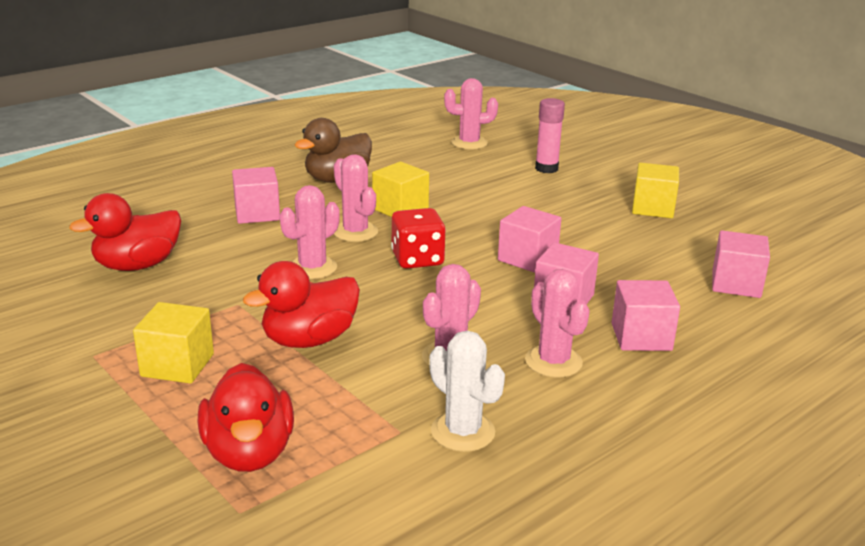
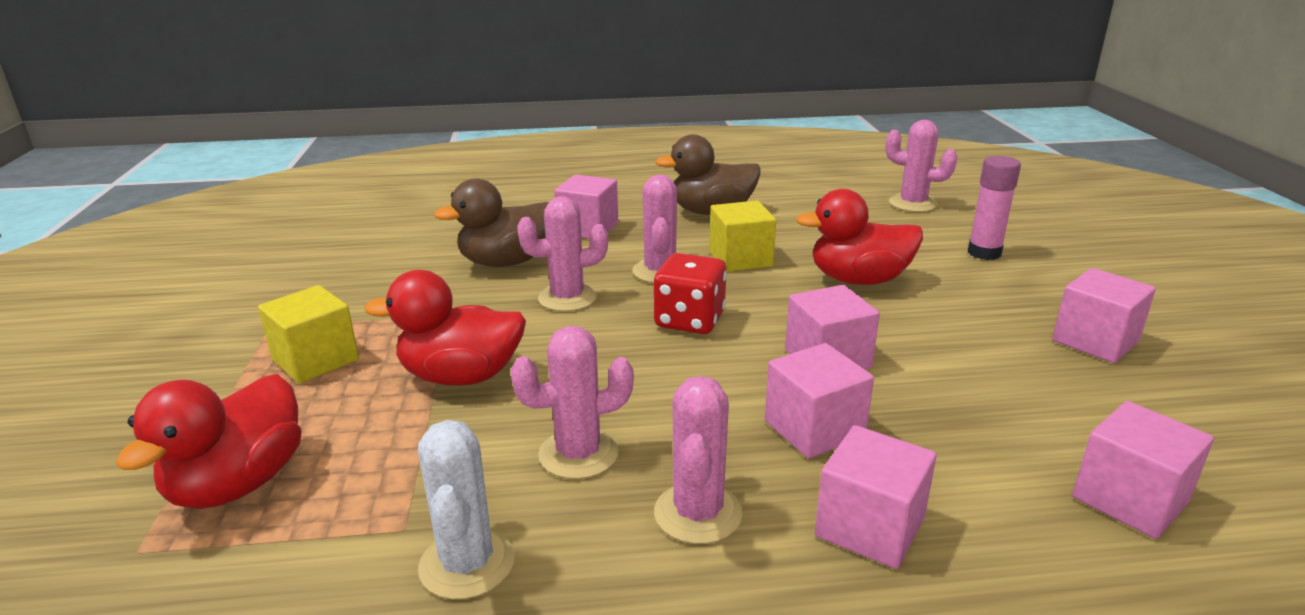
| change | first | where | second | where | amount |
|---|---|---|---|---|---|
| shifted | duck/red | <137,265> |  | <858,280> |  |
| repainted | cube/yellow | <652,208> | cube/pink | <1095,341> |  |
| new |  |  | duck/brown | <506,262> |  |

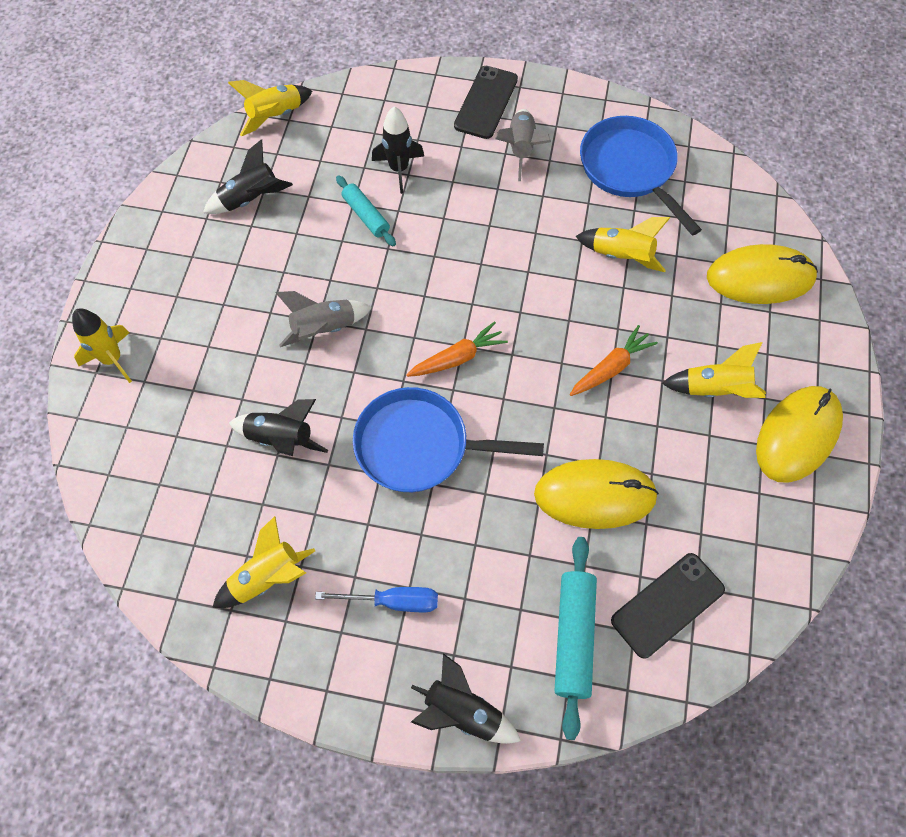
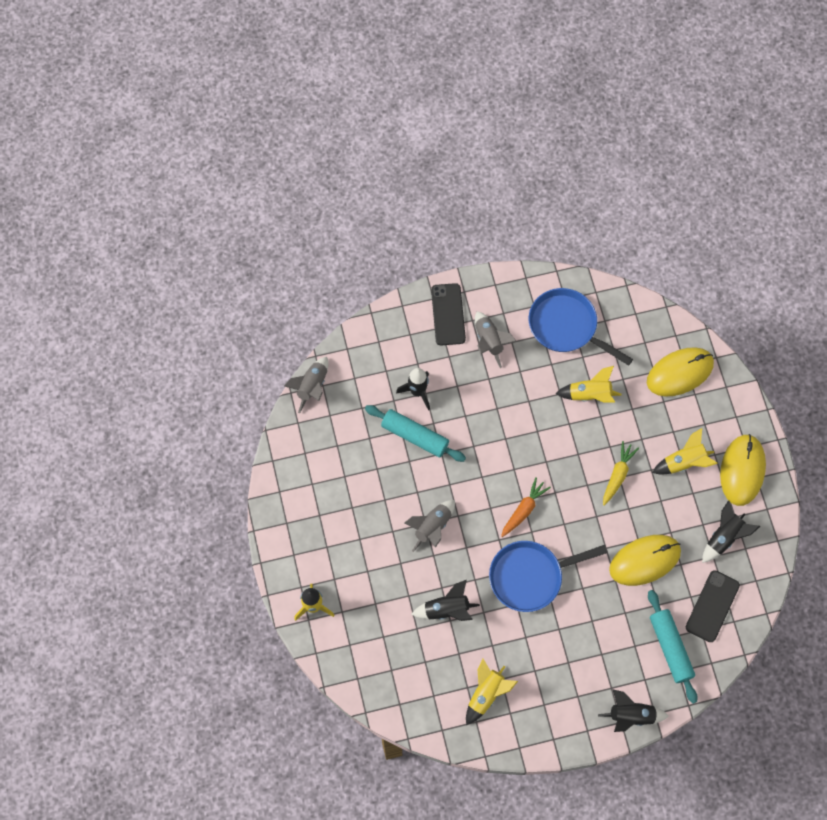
| change | first | where | second | where | amount |
|---|---|---|---|---|---|
| shifted | rocket/black | <251,199> |  | <724,537> |  |
| repainted | rocket/yellow | <275,116> | rocket/grey | <312,387> |  |
| gone | screwdriver/blue | <393,601> |  |  |  |
| scaled | rolling pin/turquoise | <366,216> |  | <415,436> | x1.56 |
| repainted | carrot/orange | <611,368> | carrot/yellow | <617,475> |  |

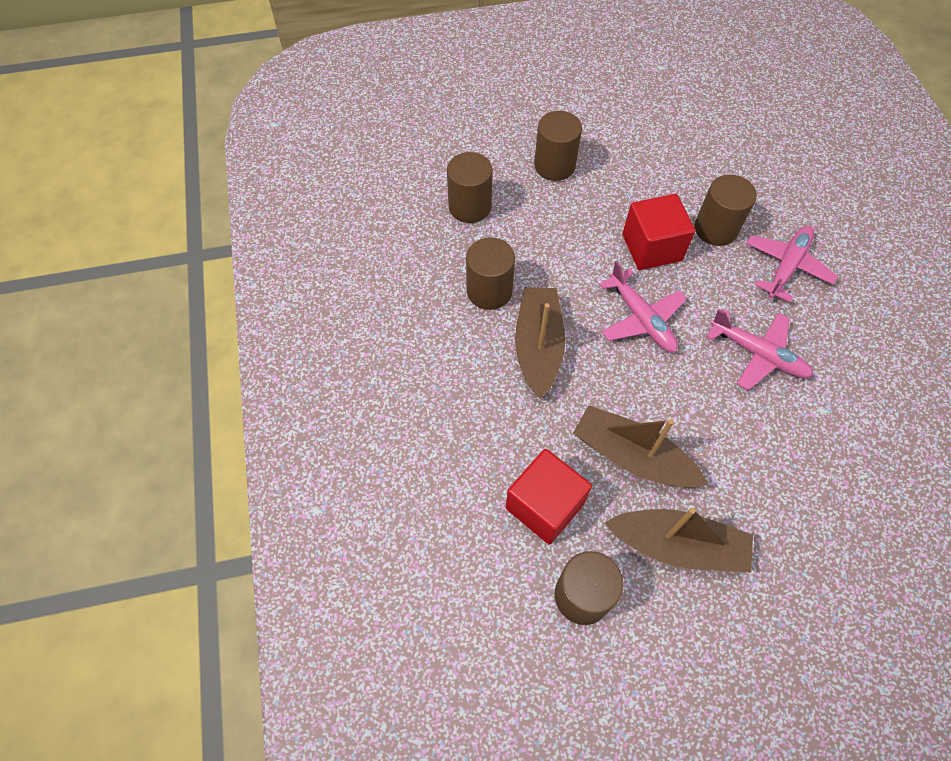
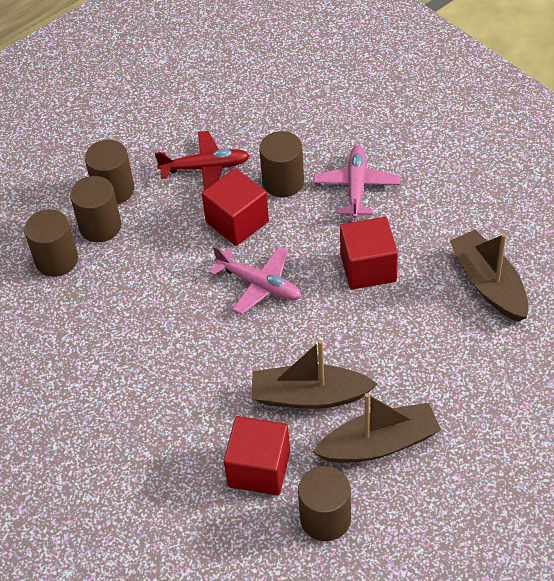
| change | first | where | second | where | amount |
|---|---|---|---|---|---|
| shifted | cylinder/brown | <489,291> |  | <100,226> |  |
| shifted | boat/brown | <538,347> |  | <489,284> |  |
| swapped | plane/pink | <757,354> | cube/red | <368,268> |  |
| new |  |  | plane/red | <205,168> |  |

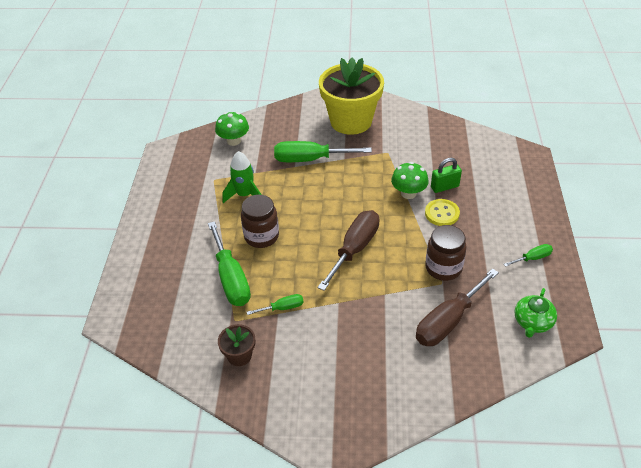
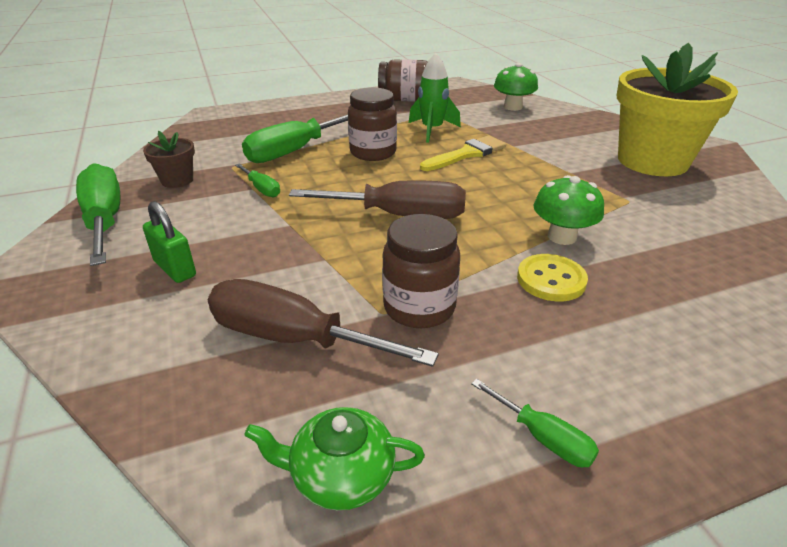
| change | first | where | second | where | amount |
|---|---|---|---|---|---|
| shifted | screwdriver/green | <310,159> |  | <105,220> |  |
| shifted | padlock/green | <444,187> |  | <175,269> |  |
| new |  |  | jar/brown | <404,100> |  |
| new |  |  | brush/yellow | <467,154> |  |

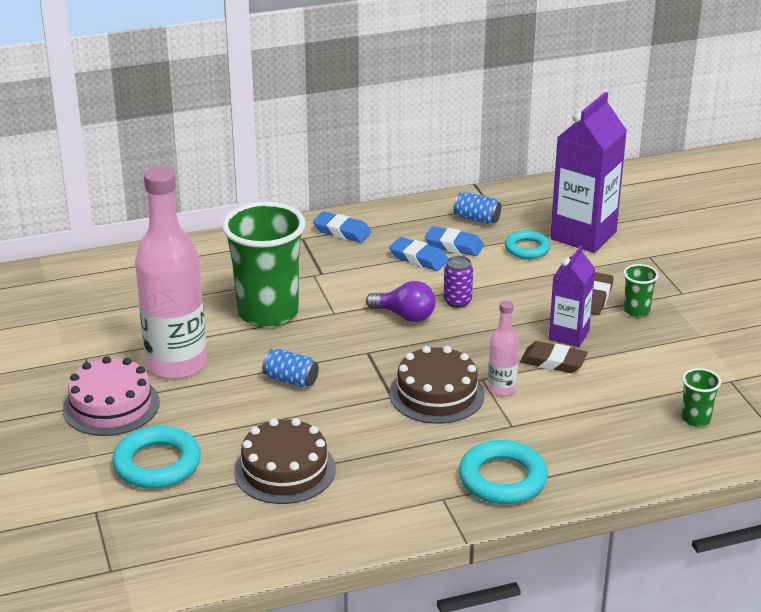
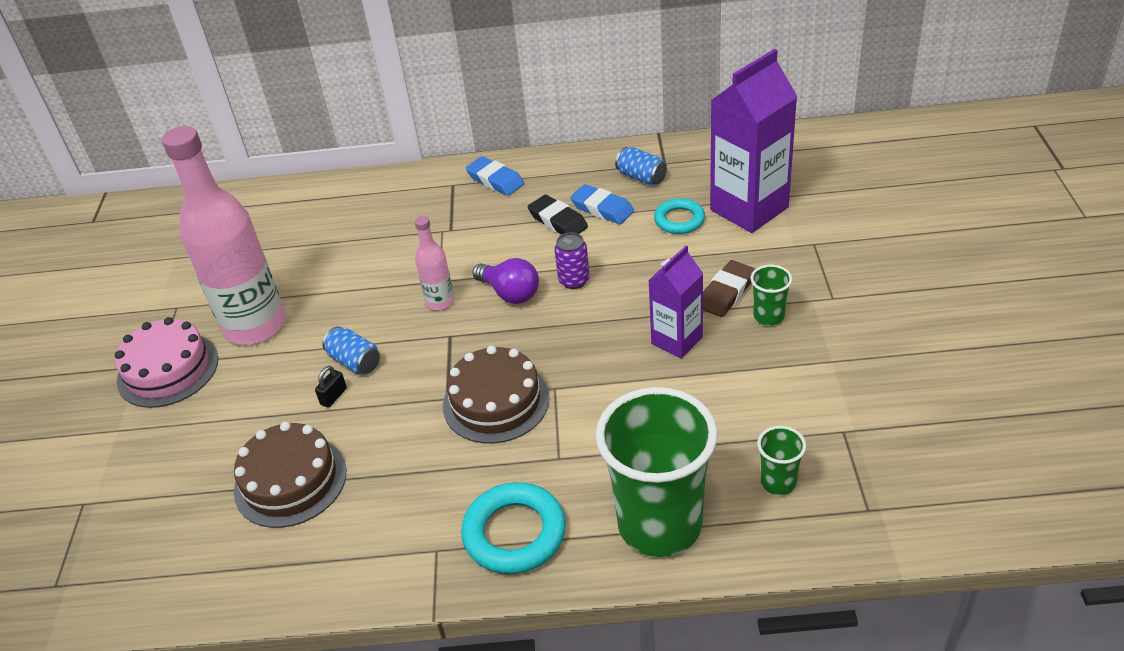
| change | first | where | second | where | amount |
|---|---|---|---|---|---|
| gone | ring/turquoise | <157,464> |  |  |  |
| shifted | cup/green | <268,313> |  | <660,525> |  |
| repainted | eraser/blue | <418,258> | eraser/black | <558,221> |  |
| shifted | bottle/pink | <502,388> |  | <440,301> |  |
| gone | eraser/brown | <553,362> |  |  |  |
| new |  |  | padlock/black | <333,396> |  |

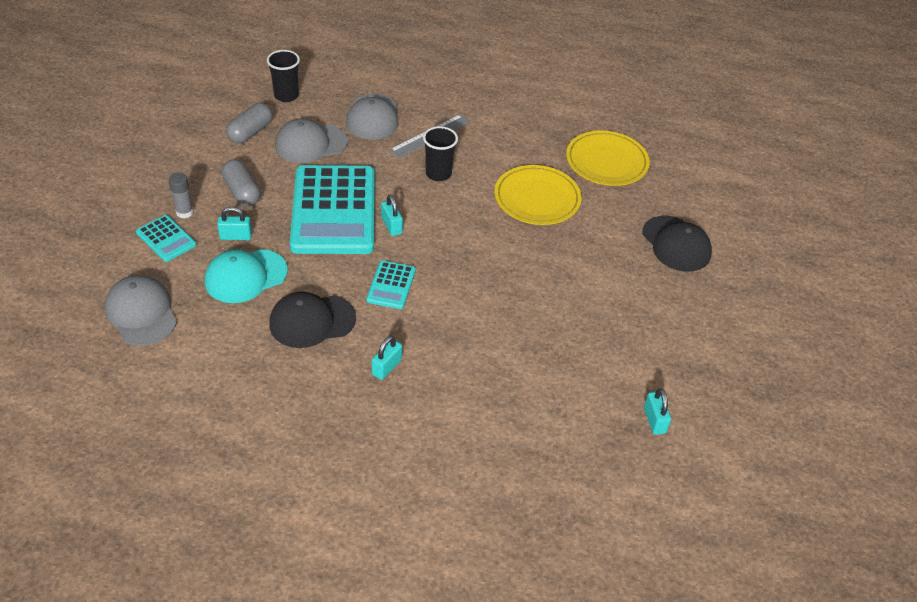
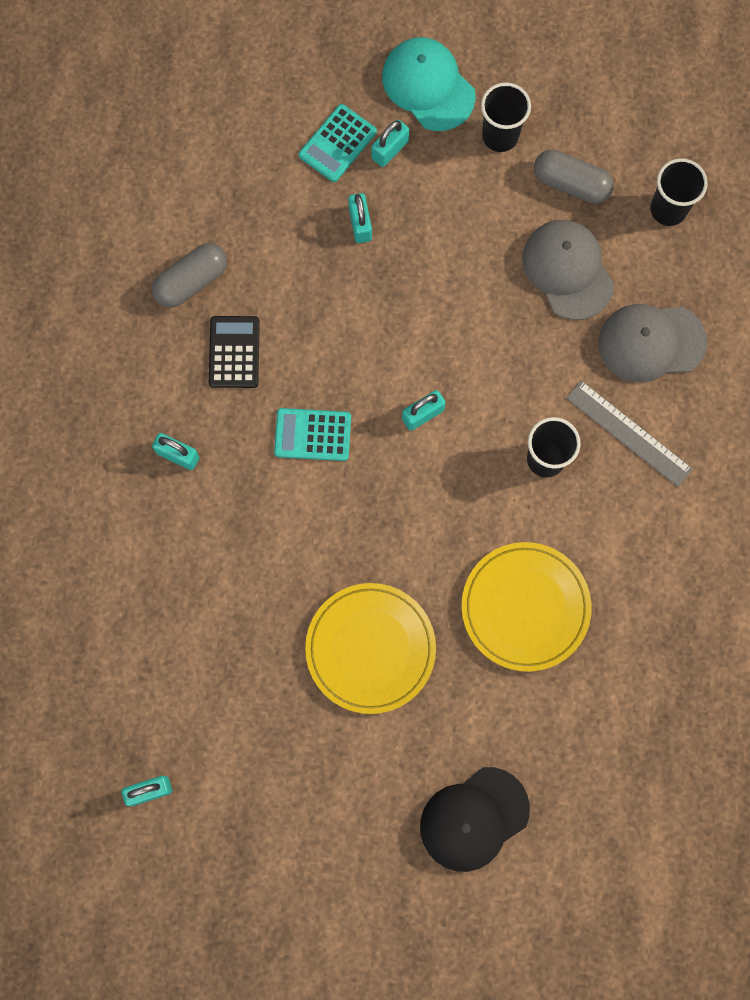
| change | first | where | second | where | amount |
|---|---|---|---|---|---|
| gone | cap/grey | <141,313> |  |  |  |
| swapped | glue stick/grey | <185,212> | padlock/turquoise | <390,150> |  |
| shifted | cap/turquoise | <245,276> |  | <428,86> |  |
| shifted | capsule/grey | <242,192> |  | <191,281> |  |
| swapped | cap/black | <312,321> | calculator/black | <234,352> |  |
| gone | calculator/turquoise | <333,210> |  |  |  |
| shifted | plate/yellow | <606,162> |  | <370,648> |  |
| new |  |  | cup/black | <500,136> |  |

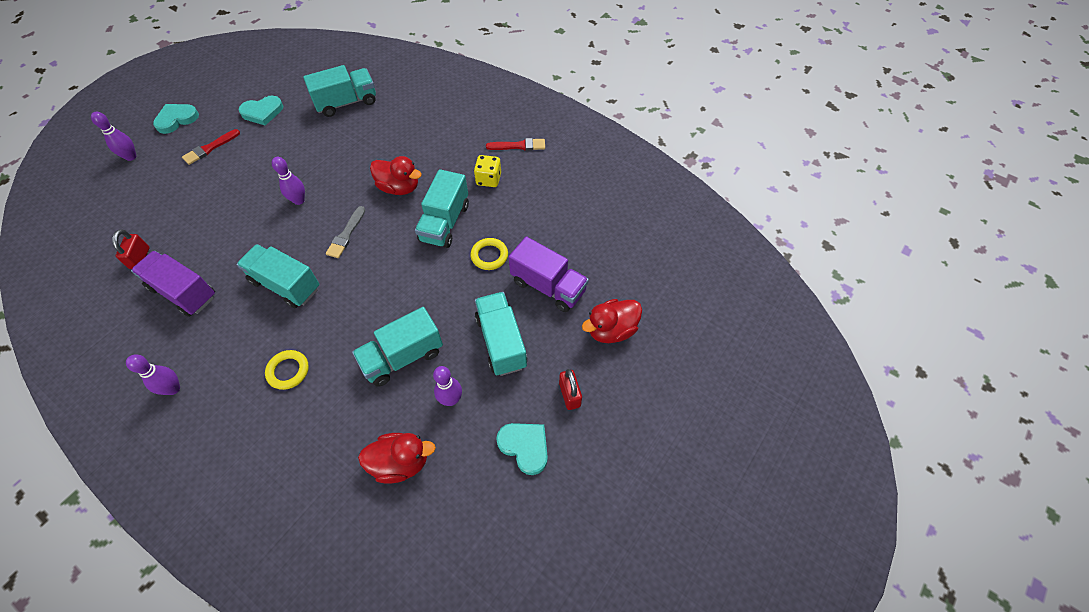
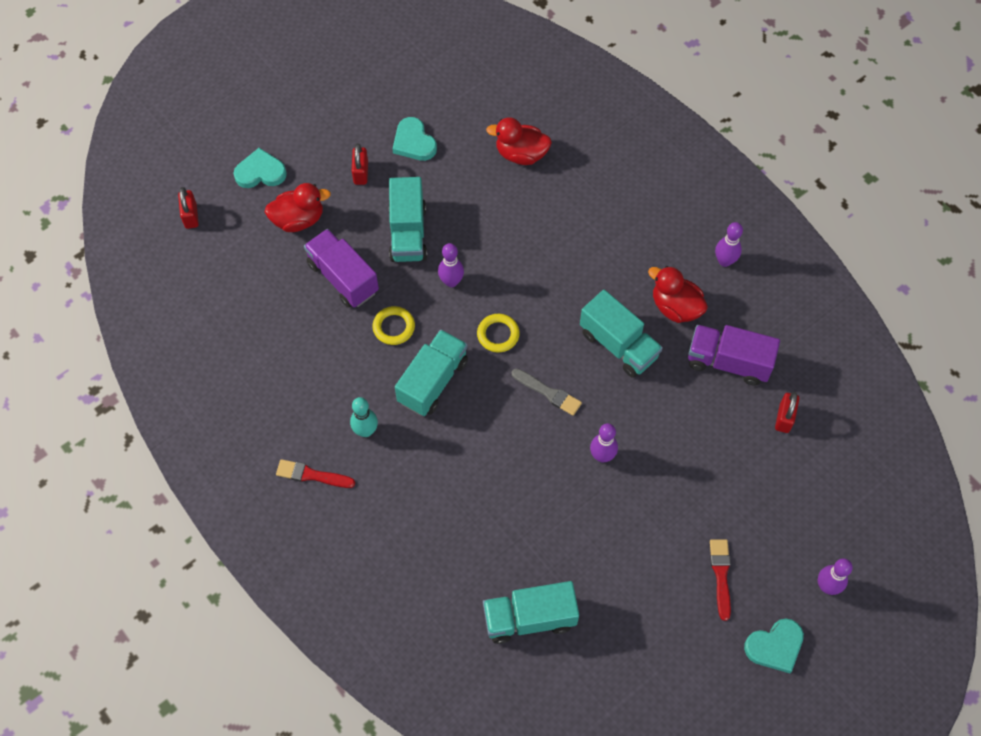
| change | first | where | second | where | amount |
|---|---|---|---|---|---|
| rotated | truck/purple | <183,292> |  | <728,362> | 150 degrees clockwise |
| rotated | brush/red | <210,148> |  | <721,575> | 60 degrees counterclockwise |
| shifted | heart/turquoise | <262,112> |  | <260,172> |  |
| shifted | ring/yellow | <288,371> |  | <498,334> |  |
| rotated | brush/grey | <346,234> |  | <548,393> | 90 degrees clockwise |
| gone | truck/turquoise | <403,357> |  |  |  |
| shifted | duck/red | <399,187> |  | <675,307> |  |
| shifted | bowling pin/purple | <451,399> |  | <451,281> |  |
| swapped | dice/yellow | <488,179> | bowling pin/turquoise | <366,431> |  |
| new |  |  | padlock/red | <191,216> |  |

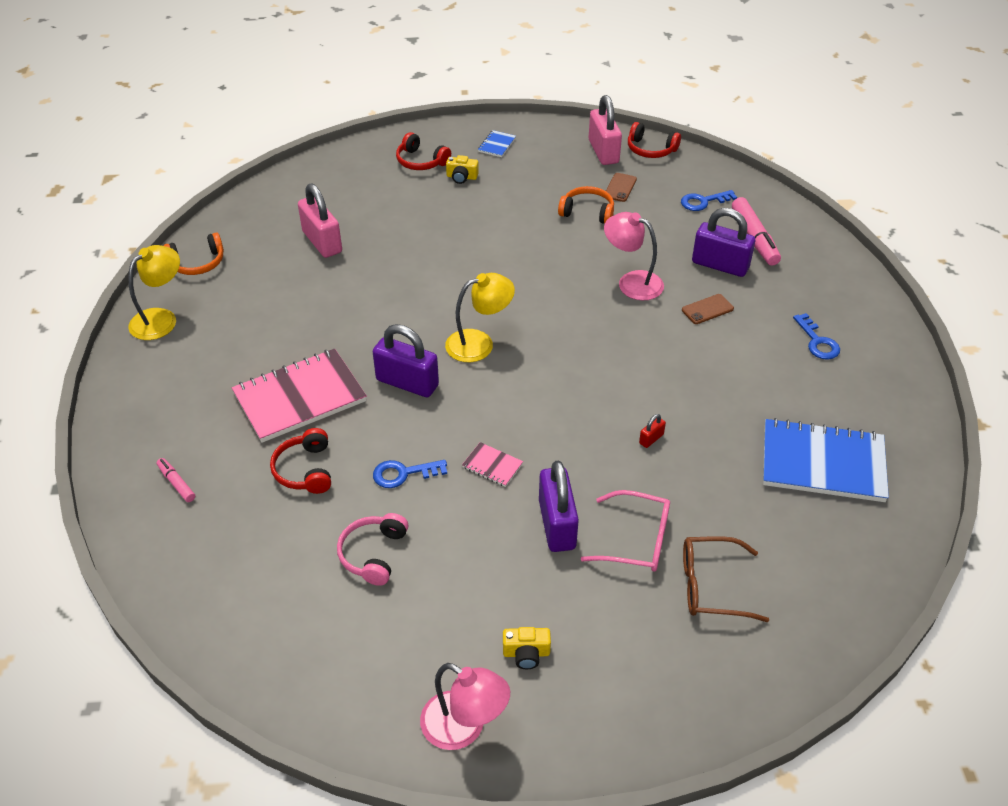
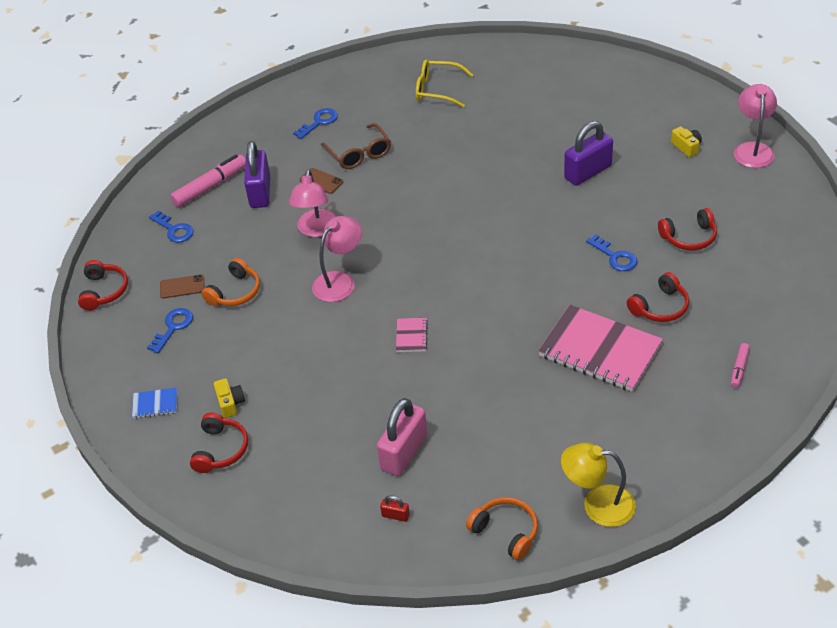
| change | first | where | second | where | amount |
|---|---|---|---|---|---|
| repainted | headphones/pink | <373,554> | headphones/red | <689,237> |  |
| gone | padlock/purple | <407,383> |  |  |  |
| gone | lamp/yellow | <479,343> |  |  |  |
| shifted | notebook/pink | <492,466> |  | <411,336> |  |
| rotated | headphones/orange | <587,212> |  | <235,292> | 135 degrees counterclockwise |
| gone | glasses/pink | <636,540> |  |  |  |
| gone | padlock/pink | <603,152> |  |  |  |
| shifted | padlock/red | <651,439> |  | <395,515> |  |
| shifted | glasses/brown | <711,586> |  | <359,154> |  |
| swapped | notebook/blue | <822,463> | glasses/yellow | <437,90> |  |
| new |  |  | key/blue | <173,328> |  |
| new |  |  | lamp/pink | <339,281> |  |

